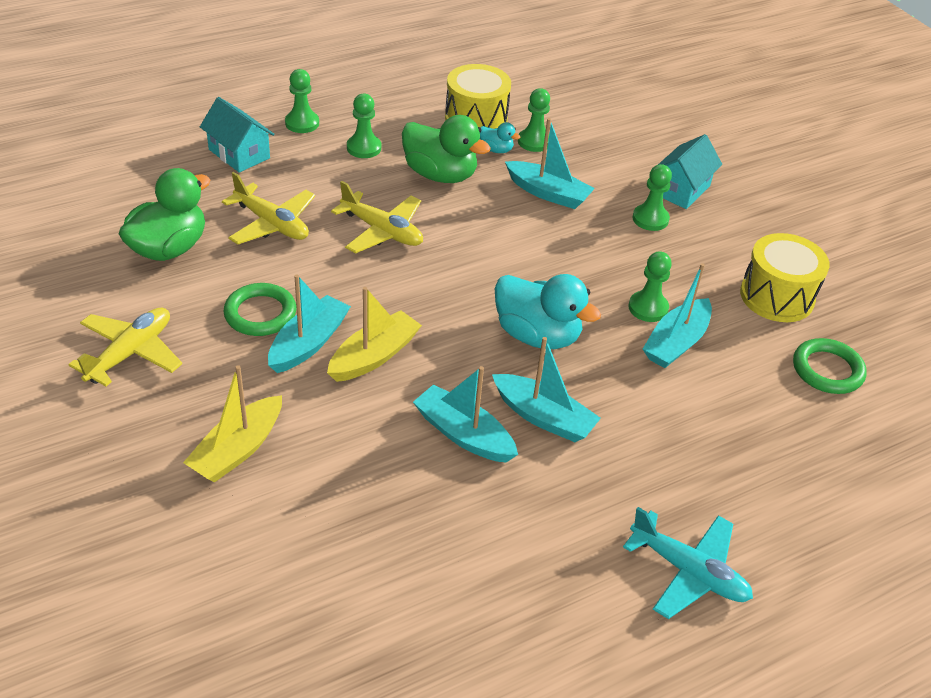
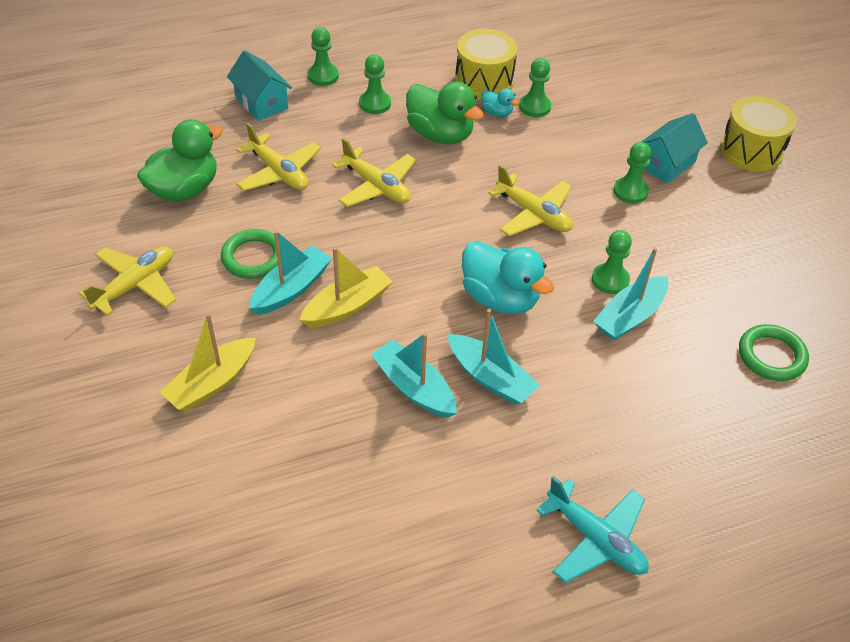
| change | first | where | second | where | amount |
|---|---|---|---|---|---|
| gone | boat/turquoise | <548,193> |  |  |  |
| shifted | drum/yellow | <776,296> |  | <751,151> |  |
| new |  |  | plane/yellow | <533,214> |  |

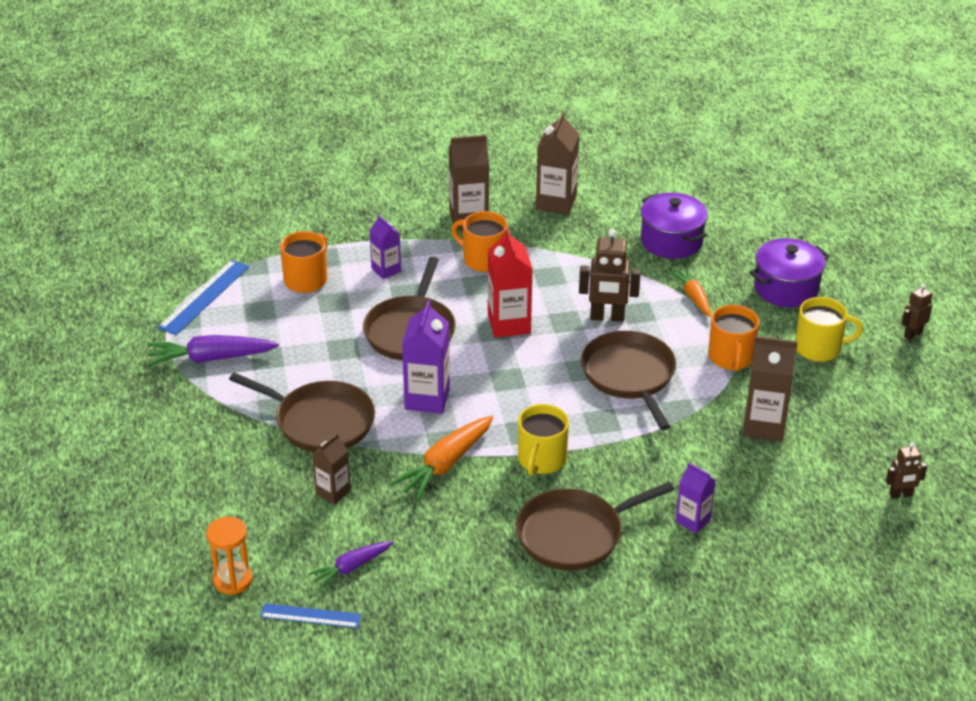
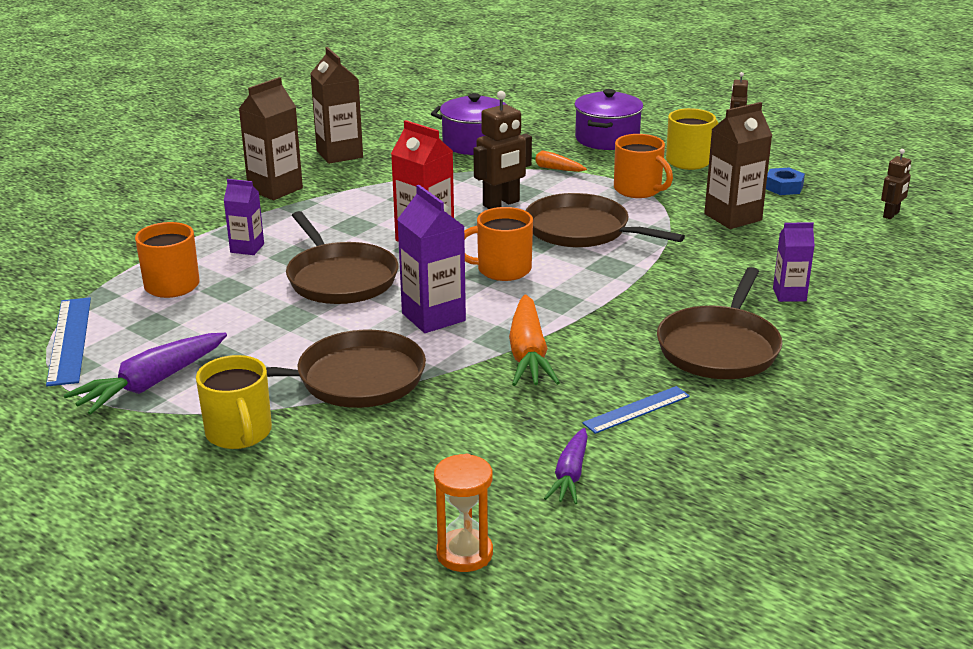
| change | first | where | second | where | amount |
|---|---|---|---|---|---|
| shifted | ruler/blue | <310,616> |  | <636,409> |  |
| gone | carton/brown | <333,492> |  |  |  |
| shifted | mug/orange | <483,259> |  | <502,269> |  |
| shifted | mug/yellow | <541,460> |  | <239,433> |  |
| new |  |  | nut/blue | <783,187> |  |

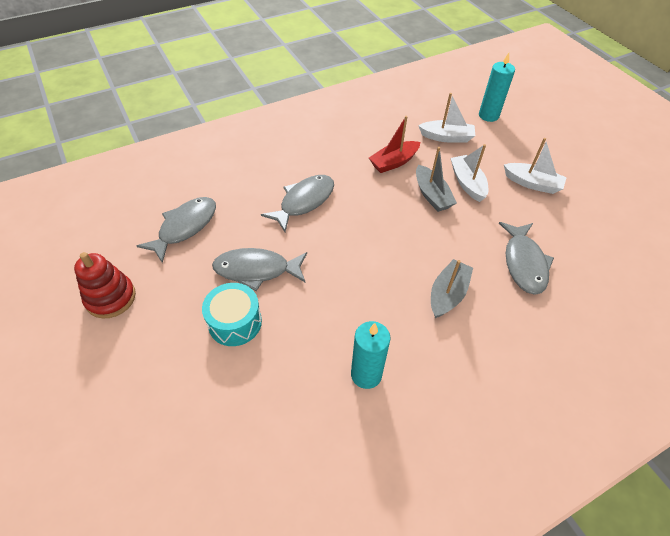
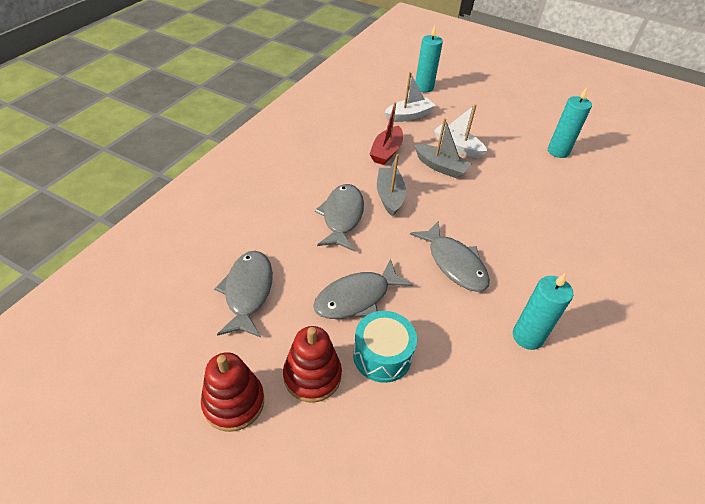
| change | first | where | second | where | amount |
|---|---|---|---|---|---|
| shifted | boat/grey | <447,294> |  | <389,196> |  |
| shifted | fish/grey | <524,263> |  | <454,263> |  |
| gone | boat/white | <532,183> |  |  |  |
| new |  |  | stacking toy/red | <312,375> |  |
| new |  |  | candle/turquoise | <558,151> |  |

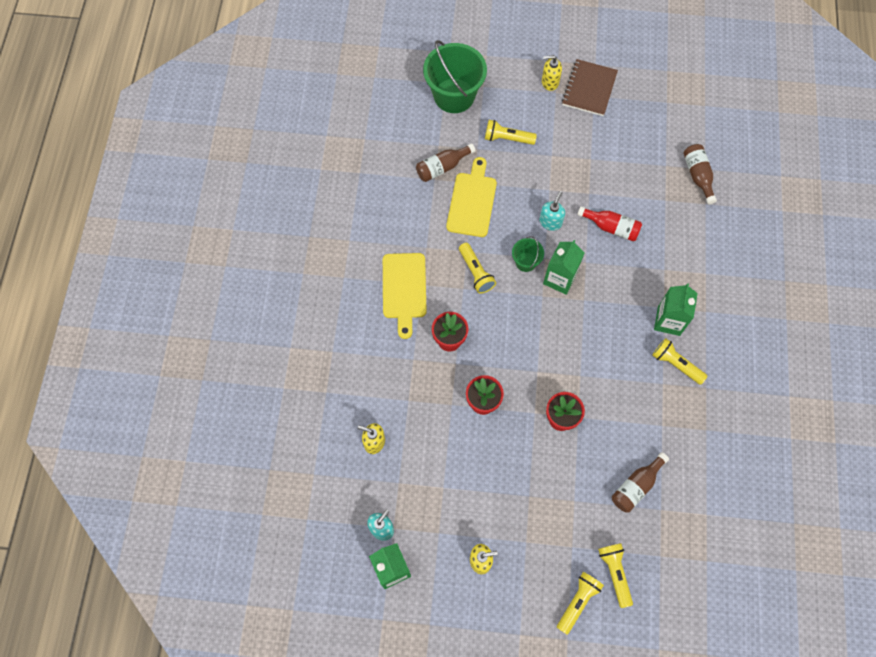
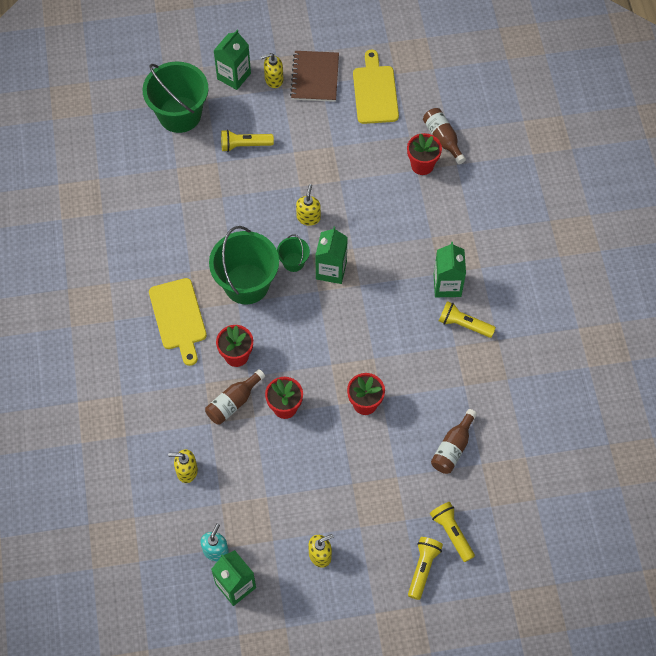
| change | first | where | second | where | amount |
|---|---|---|---|---|---|
| shifted | bottle/brown | <442,167> |  | <233,402> |  |
| shifted | cutting board/yellow | <472,201> |  | <375,91> |  |
| swapped | flashlight/yellow | <476,272> | bucket/green | <246,284> |  |
| repainted | soap dispenser/turquoise | <550,222> | soap dispenser/yellow | <308,217> |  |
| gone | bottle/red | <611,227> |  |  |  |
| new |  |  | carton/green | <234,76> |  |
| new |  |  | flower pot/red | <422,165> |  |

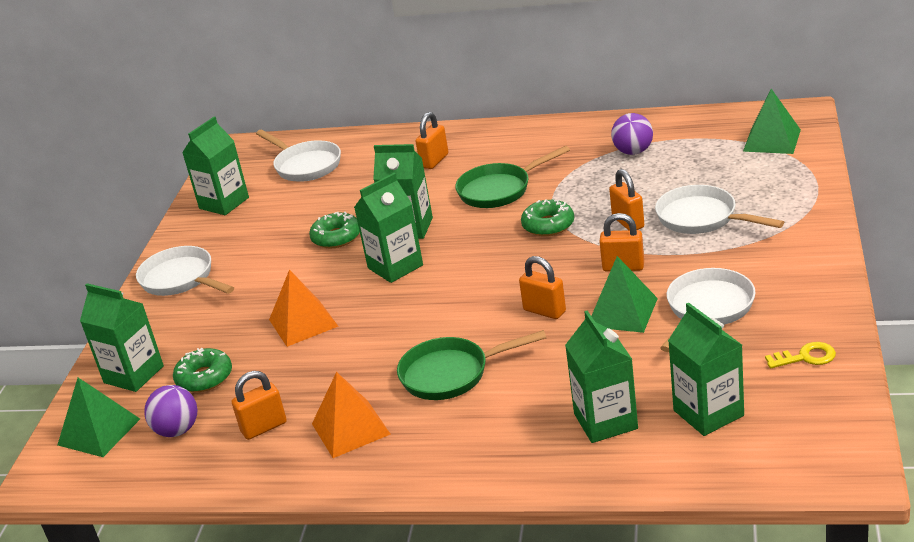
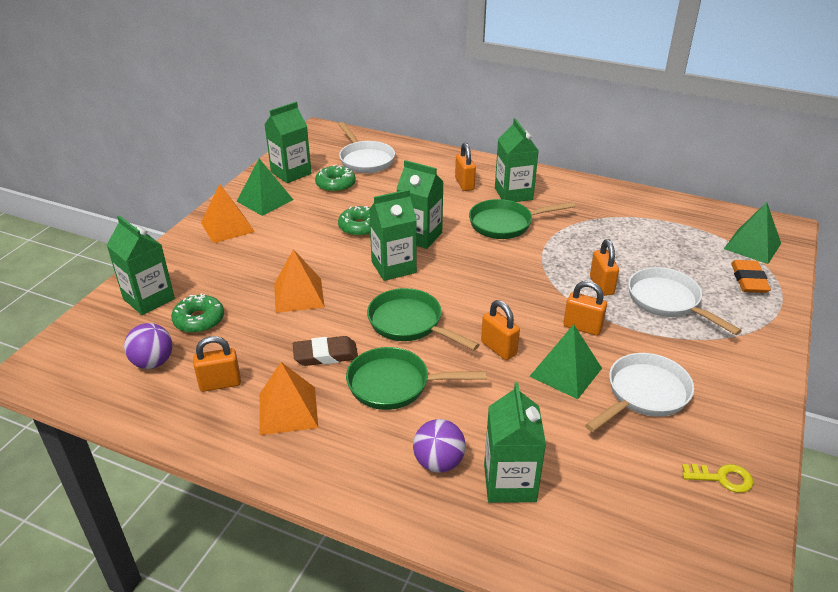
| change | first | where | second | where | amount |
|---|---|---|---|---|---|
| shifted | pyramid/green | <99,431> |  | <265,200> |  |
| swapped | pan/white | <181,279> | pyramid/orange | <227,227> |  |
| rotated | padlock/orange | <434,161> |  | <464,184> | 60 degrees counterclockwise |
| shifted | donut/green | <548,225> |  | <335,184> |  |
| shifted | ball/purple | <633,152> |  | <438,462> |  |
| shifted | carton/green | <708,413> |  | <513,194> |  |
| new |  |  | eraser/brown | <325,355> |  |
| new |  |  | pan/green | <409,323> |  |
| new |  |  | eraser/orange | <748,280> |  |

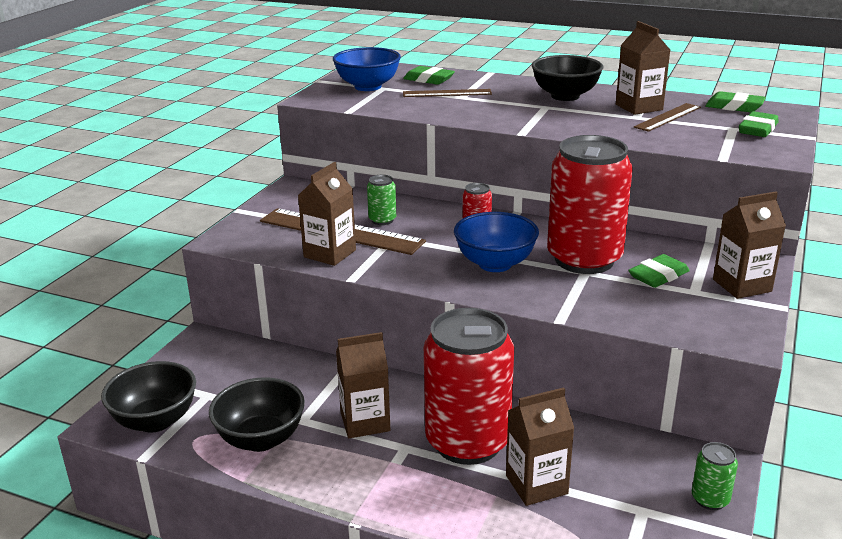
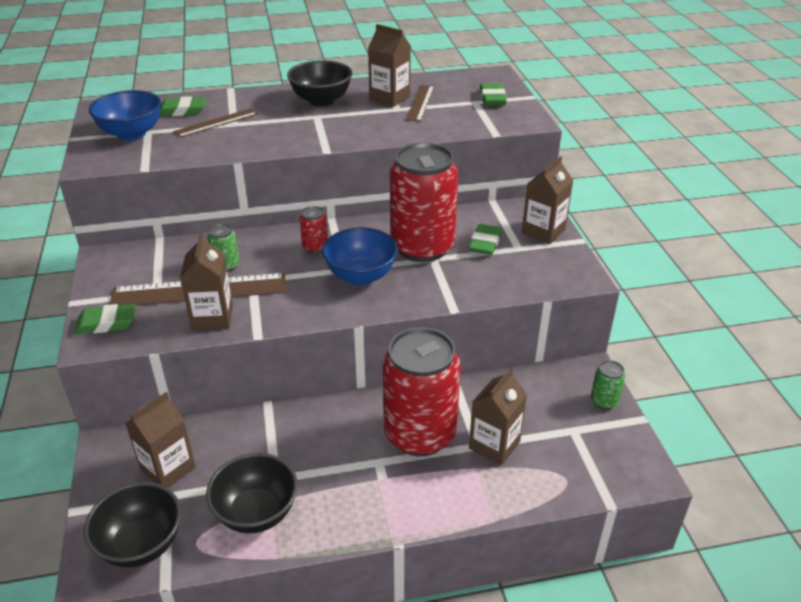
| change | first | where | second | where | amount |
|---|---|---|---|---|---|
| shifted | carton/brown | <365,422> |  | <168,469> |  |
| shifted | eraser/green | <734,107> |  | <106,323> |  |

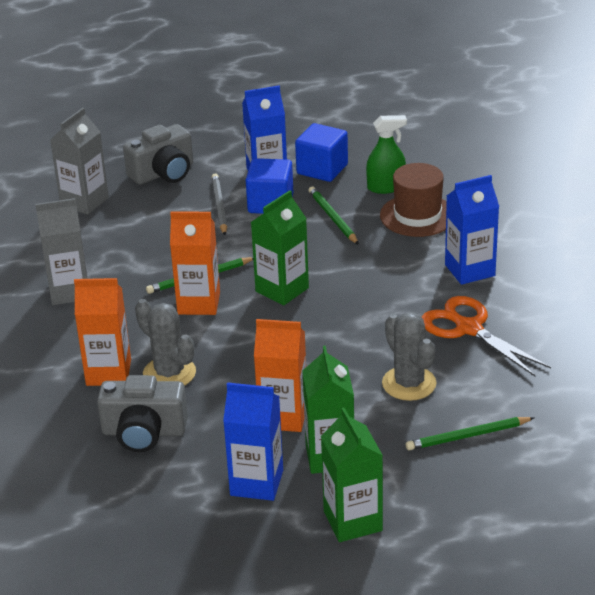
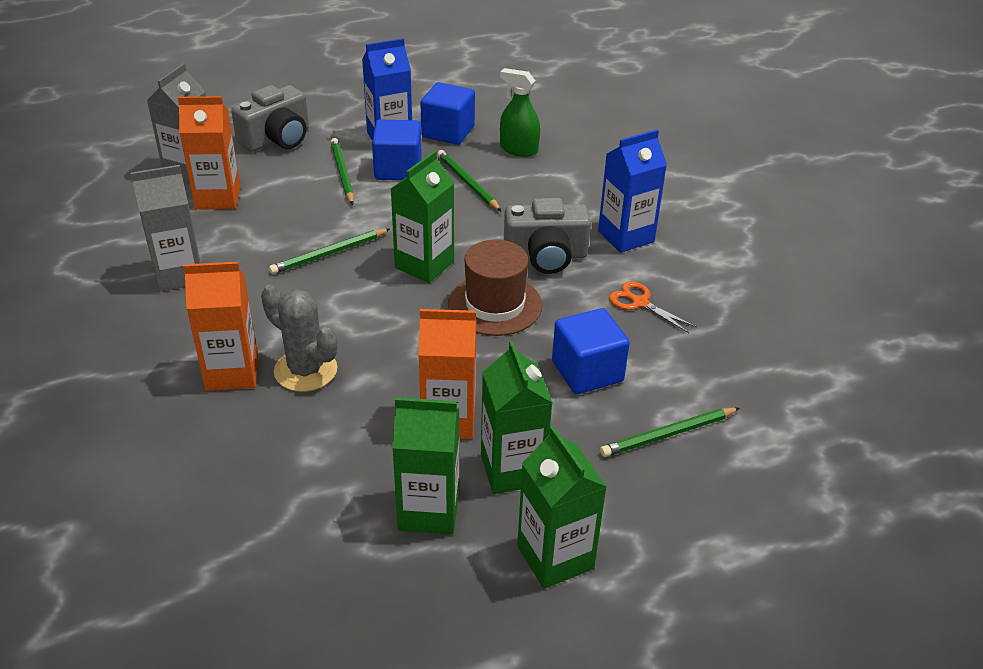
| change | first | where | second | where | amount |
|---|---|---|---|---|---|
| shifted | camera/grey | <144,432> |  | <546,256> |  |
| shifted | carton/orange | <199,303> |  | <218,198> |  |
| repainted | pencil/grey | <219,206> | pencil/green | <342,173> |  |
| repainted | carton/blue | <256,483> | carton/green | <428,510> |  |
| rotated | spray bottle/green | <386,187> |  | <518,149> | 135 degrees counterclockwise |
| shifted | hat/brown | <417,215> |  | <495,305> |  |
| swapped | cactus/grey | <409,383> | cube/blue | <587,371> |  |
| scaled | scissors/orange | <469,328> |  | <640,303> | x0.57 |

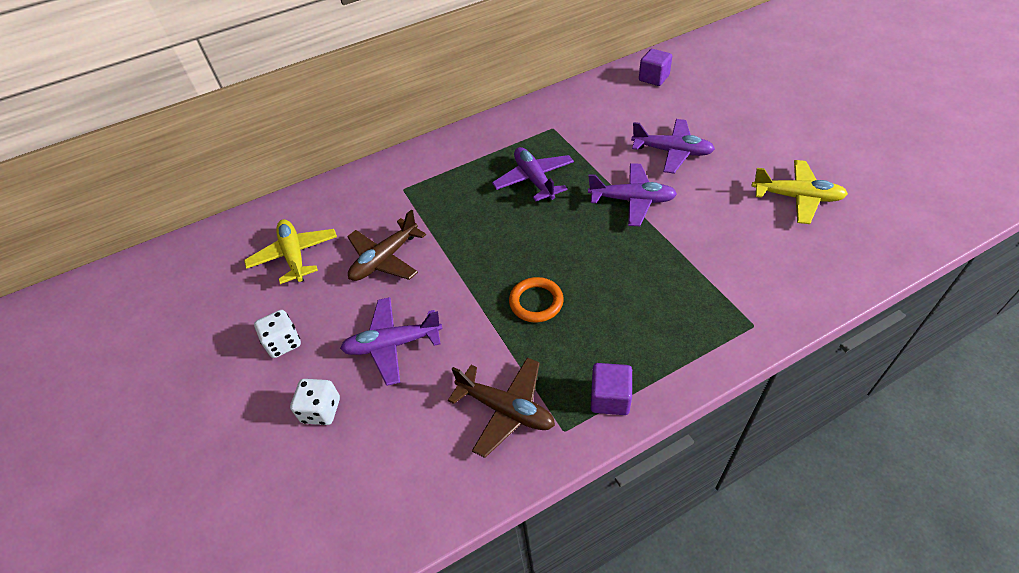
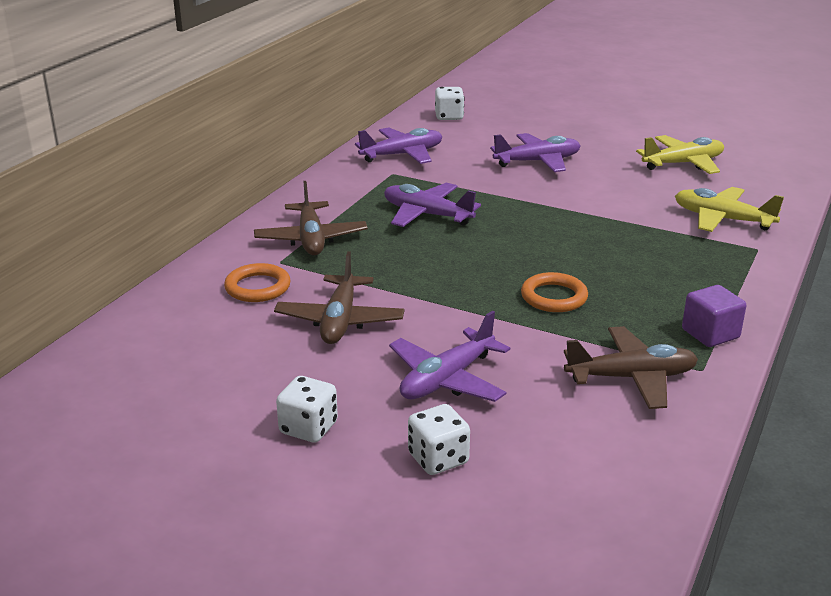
| change | first | where | second | where | amount |
|---|---|---|---|---|---|
| shifted | plane/yellow | <294,256> |  | <722,219> |  |
| shifted | plane/purple | <632,200> |  | <402,155> |  |
| swapped | cube/purple | <654,78> | dice/white | <449,116> |  |
| new |  |  | ring/orange | <258,287> |  |
| new |  |  | plane/brown | <311,239> |  |

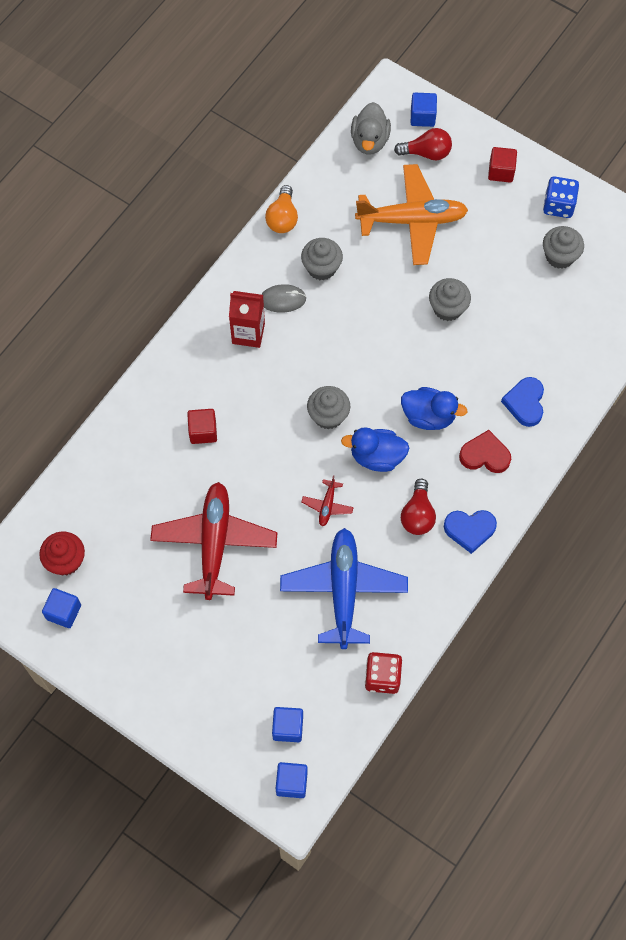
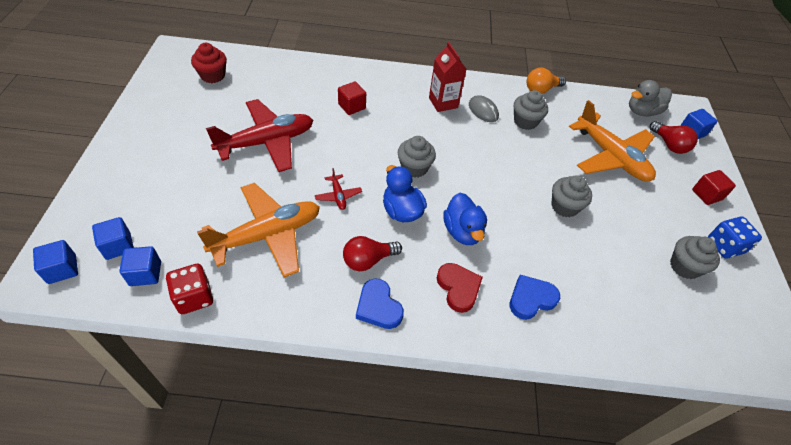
| change | first | where | second | where | amount |
|---|---|---|---|---|---|
| shifted | cube/blue | <63,612> |  | <145,273> |  |
| repainted | plane/blue | <343,590> | plane/orange | <267,235> |  |
| rotated | plane/red | <327,505> |  | <338,196> | 90 degrees counterclockwise |

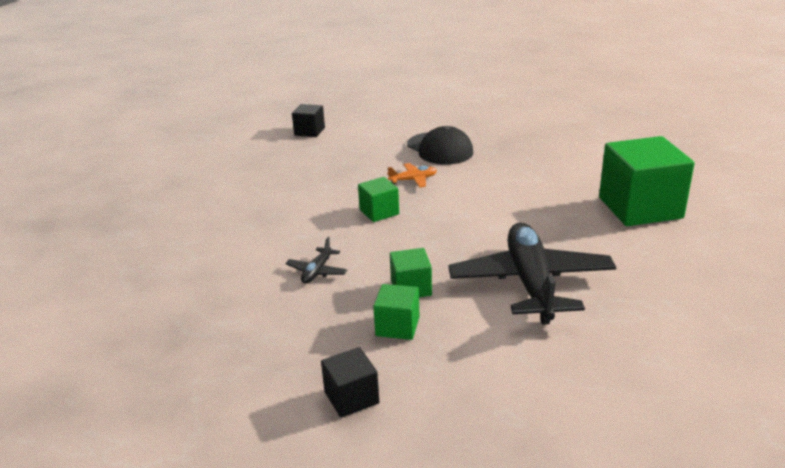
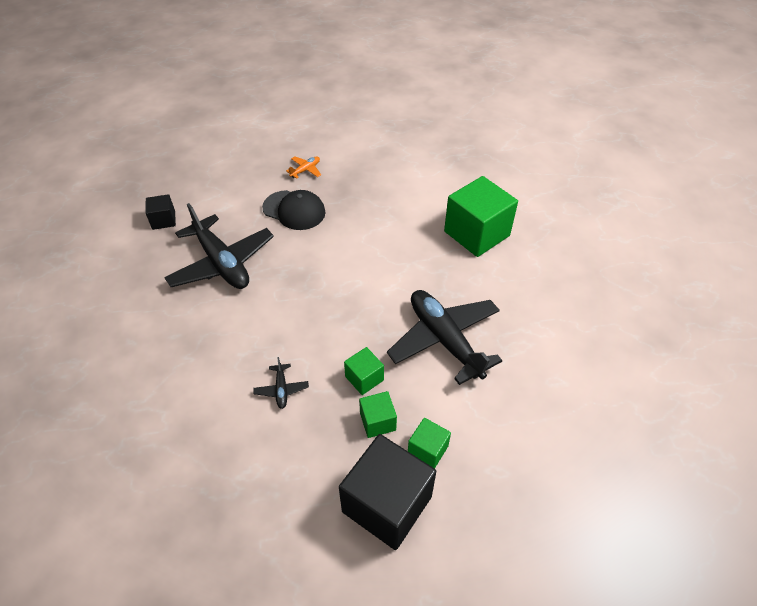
| change | first | where | second | where | amount |
|---|---|---|---|---|---|
| scaled | cube/black | <351,397> |  | <387,504> | x2.03 |
| shifted | cube/green | <379,212> |  | <427,450> |  |
| shifted | plane/orange | <413,180> |  | <305,170> |  |
| new |  |  | plane/black | <222,263> |  |

